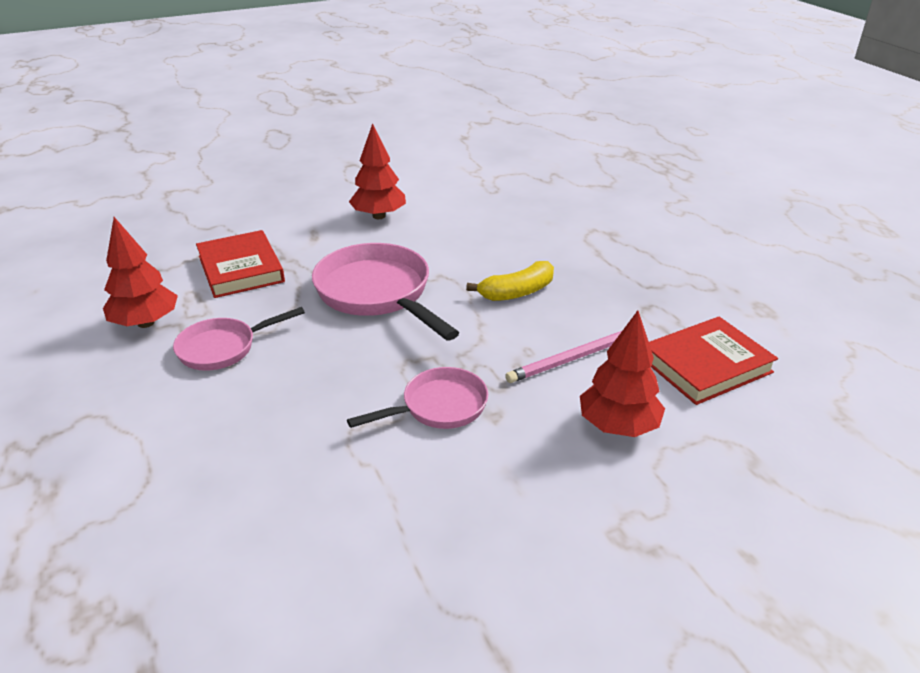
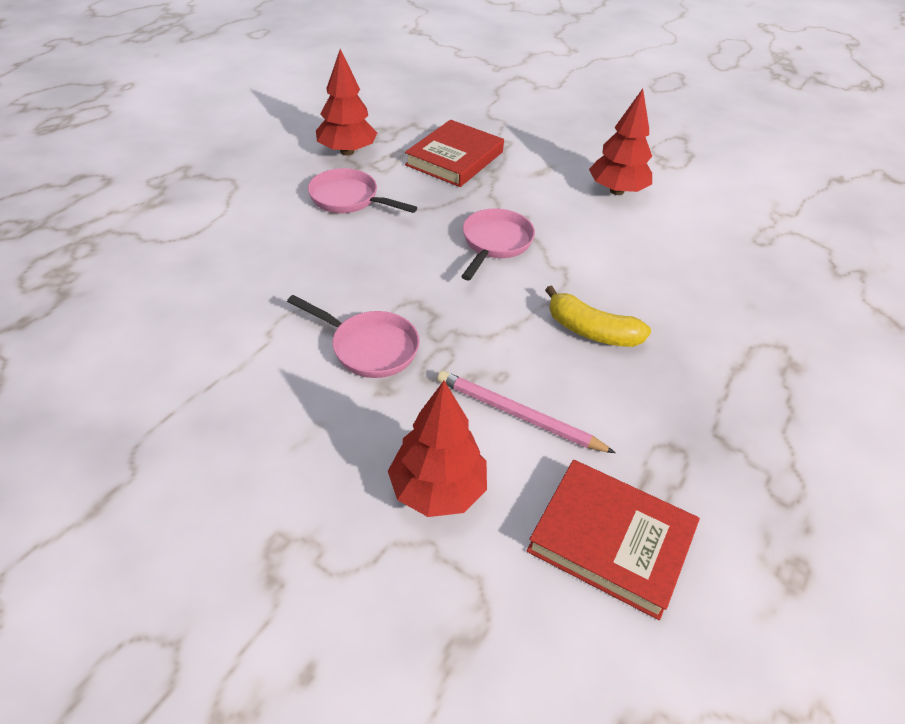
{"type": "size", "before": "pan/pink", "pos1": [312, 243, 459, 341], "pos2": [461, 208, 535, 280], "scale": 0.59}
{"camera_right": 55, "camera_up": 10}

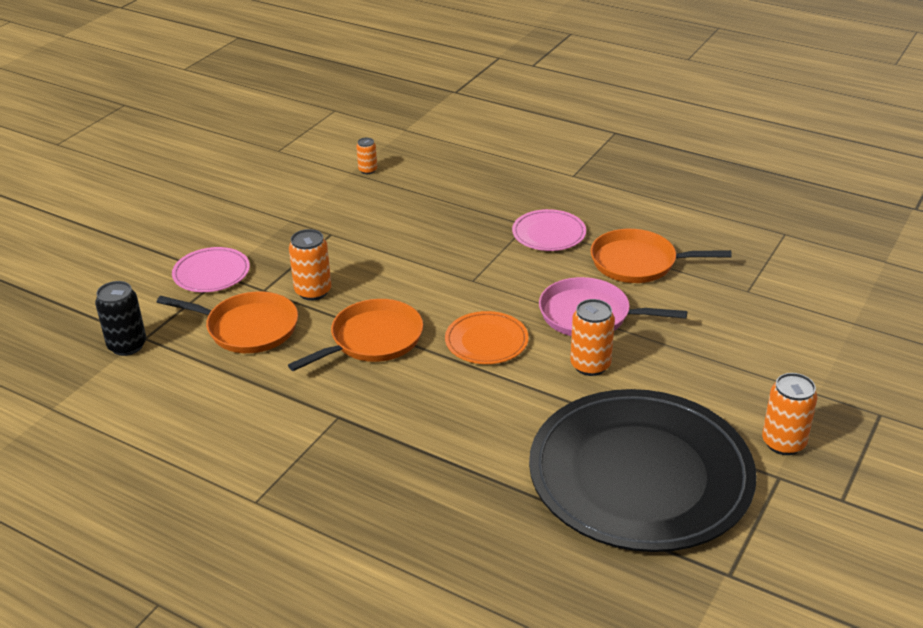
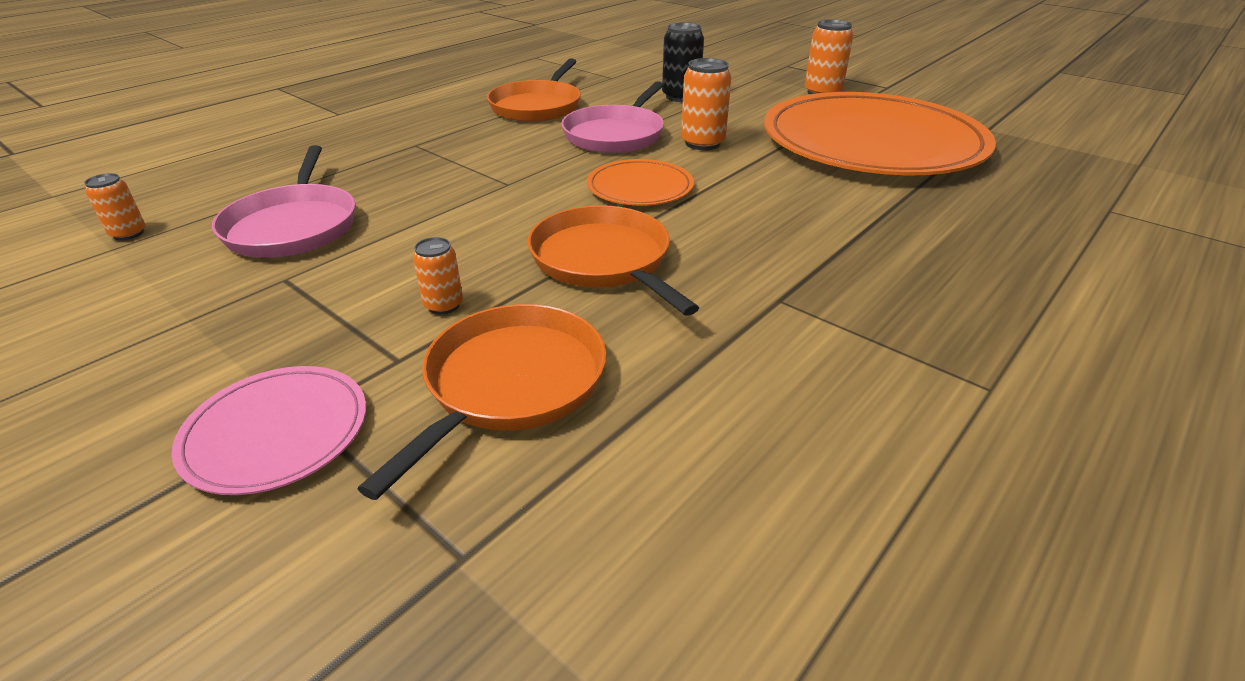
{"type": "missing", "before": "plate/pink", "pos1": [512, 209, 586, 251]}
{"type": "appeared", "after": "pan/pink", "pos2": [212, 145, 356, 258]}
{"type": "relocated", "before": "can/black", "pos1": [95, 281, 146, 356], "pos2": [662, 22, 704, 102]}
{"type": "colour", "before": "plate/black", "after": "plate/orange", "pos1": [529, 389, 757, 552], "pos2": [764, 92, 996, 175]}
{"type": "size", "before": "can/orange", "pos1": [289, 229, 331, 301], "pos2": [413, 237, 463, 314], "scale": 0.59}
{"camera_right": -80, "camera_up": 0}

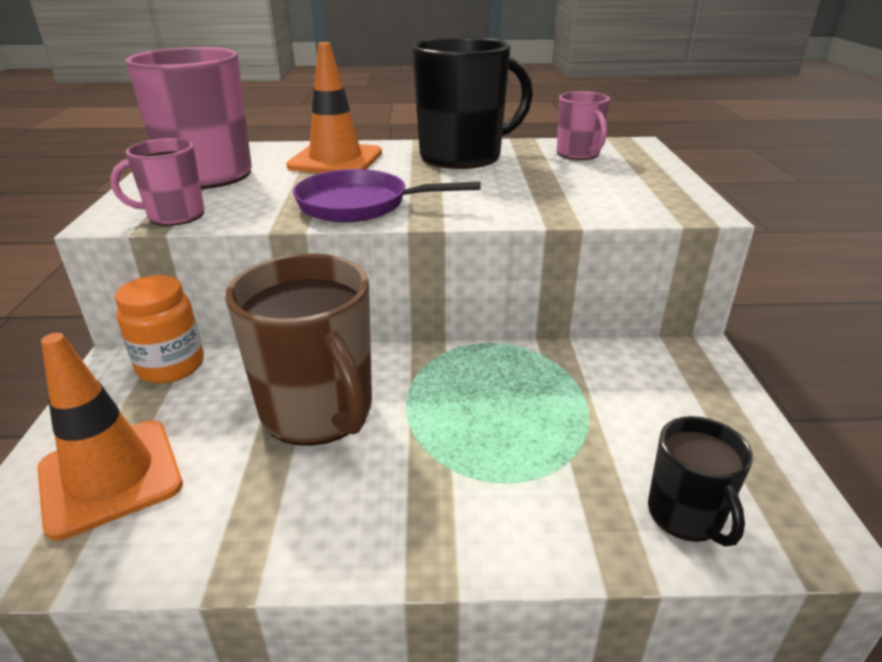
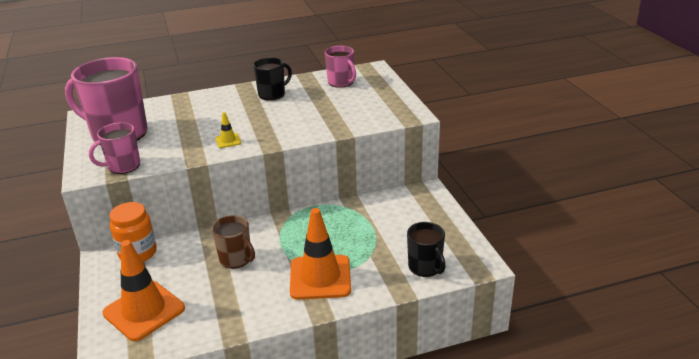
{"type": "relocated", "before": "traffic cone/orange", "pos1": [286, 42, 382, 173], "pos2": [290, 208, 351, 300]}
{"type": "exchanged", "before": "pan/purple", "after": "traffic cone/yellow", "pos1": [293, 169, 481, 222], "pos2": [215, 112, 241, 148]}
{"type": "size", "before": "mug/brown", "pos1": [225, 253, 372, 446], "pos2": [212, 215, 255, 269], "scale": 0.53}
{"type": "size", "before": "mug/black", "pos1": [412, 37, 533, 169], "pos2": [253, 57, 292, 101], "scale": 0.53}
{"camera_right": -15, "camera_up": 0}

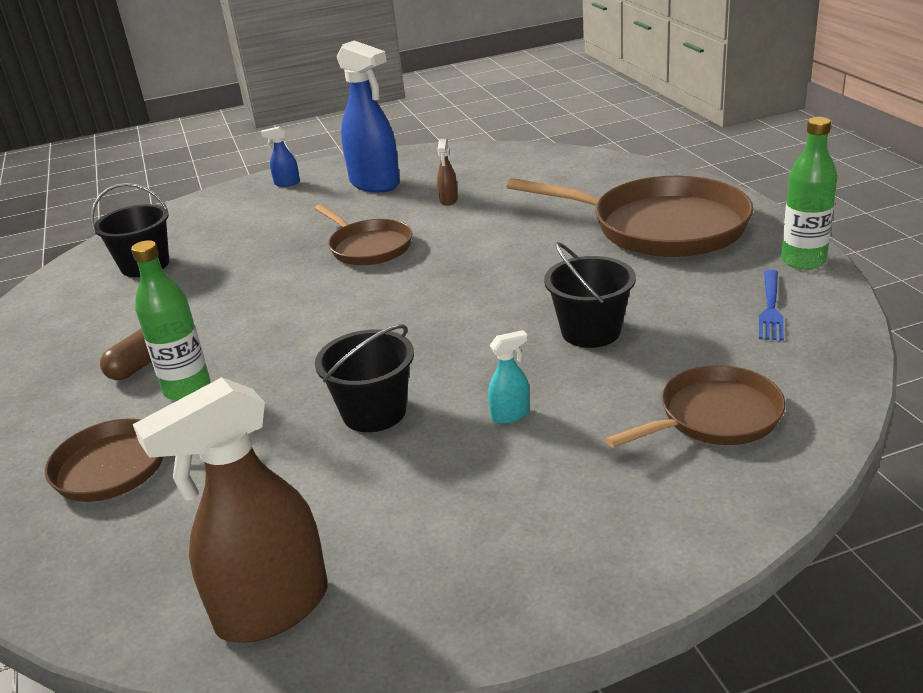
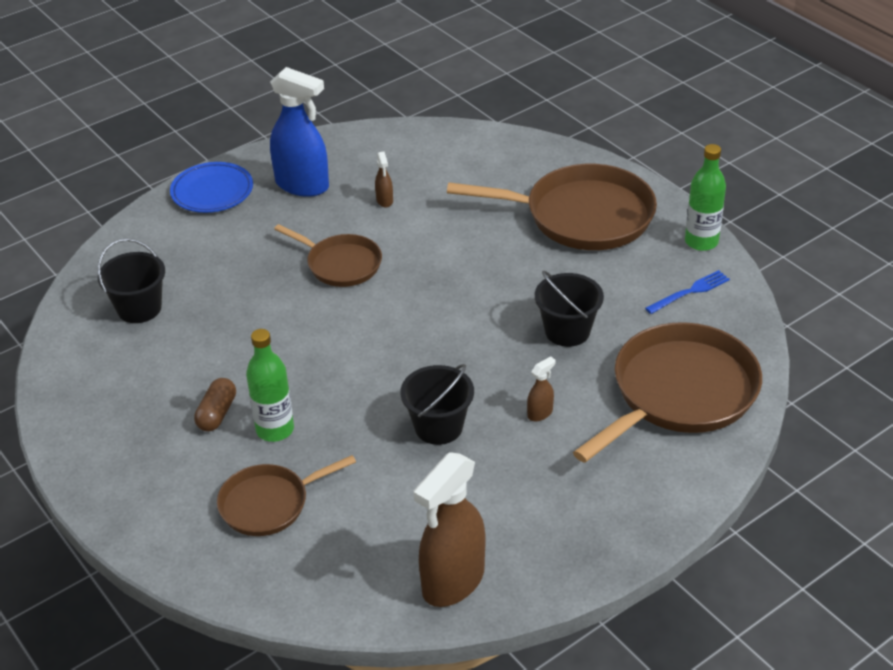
{"type": "exchanged", "before": "spray bottle/blue", "after": "plate/blue", "pos1": [261, 126, 300, 187], "pos2": [170, 162, 253, 213]}
{"type": "colour", "before": "spray bottle/turquoise", "after": "spray bottle/brown", "pos1": [488, 330, 530, 424], "pos2": [527, 356, 556, 422]}
{"type": "spun", "before": "fork/blue", "pos1": [759, 270, 784, 341], "pos2": [645, 270, 730, 314], "turn": -120}
{"type": "size", "before": "pan/brown", "pos1": [605, 365, 786, 448], "pos2": [573, 322, 762, 463], "scale": 1.76}
{"camera_right": -20, "camera_up": 10}

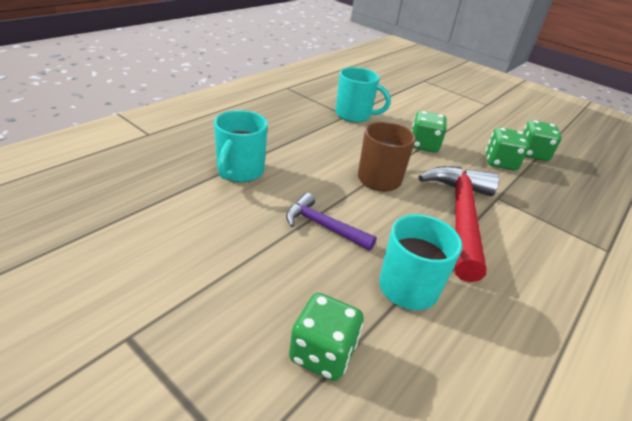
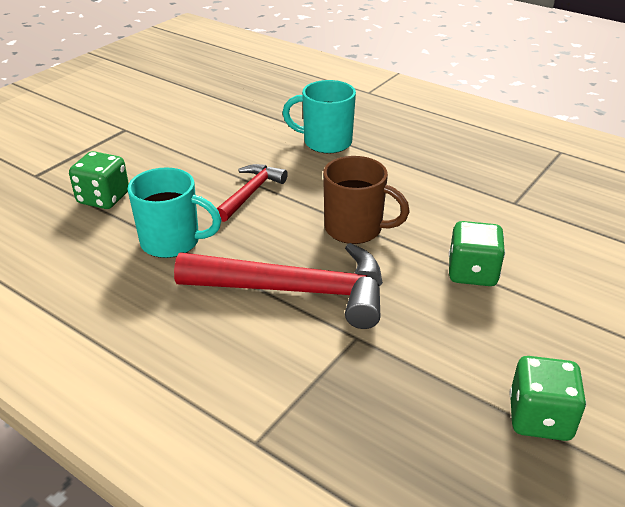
{"type": "missing", "before": "mug/turquoise", "pos1": [335, 67, 391, 122]}
{"type": "missing", "before": "dice/green", "pos1": [486, 127, 529, 170]}
{"type": "colour", "before": "hammer/purple", "after": "hammer/red", "pos1": [286, 193, 377, 251], "pos2": [216, 164, 288, 222]}
{"camera_right": 90, "camera_up": 0}

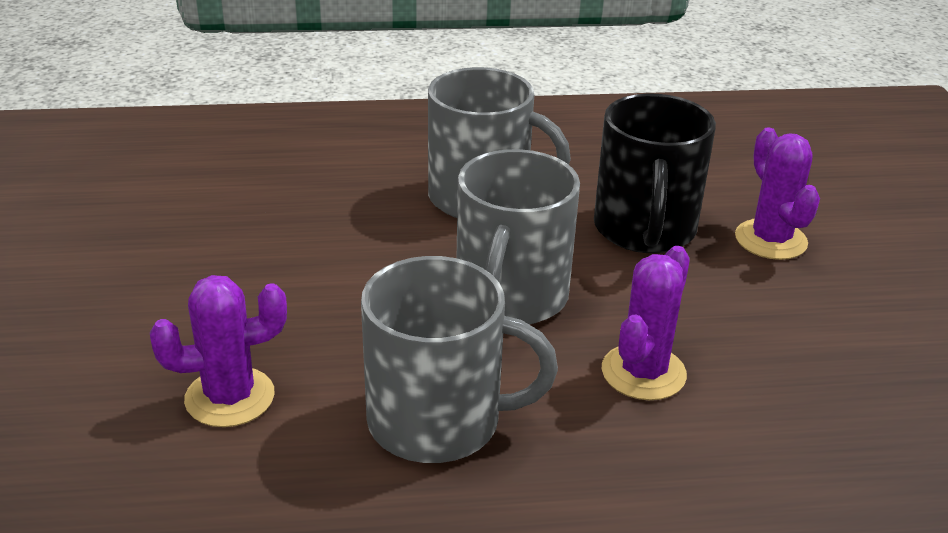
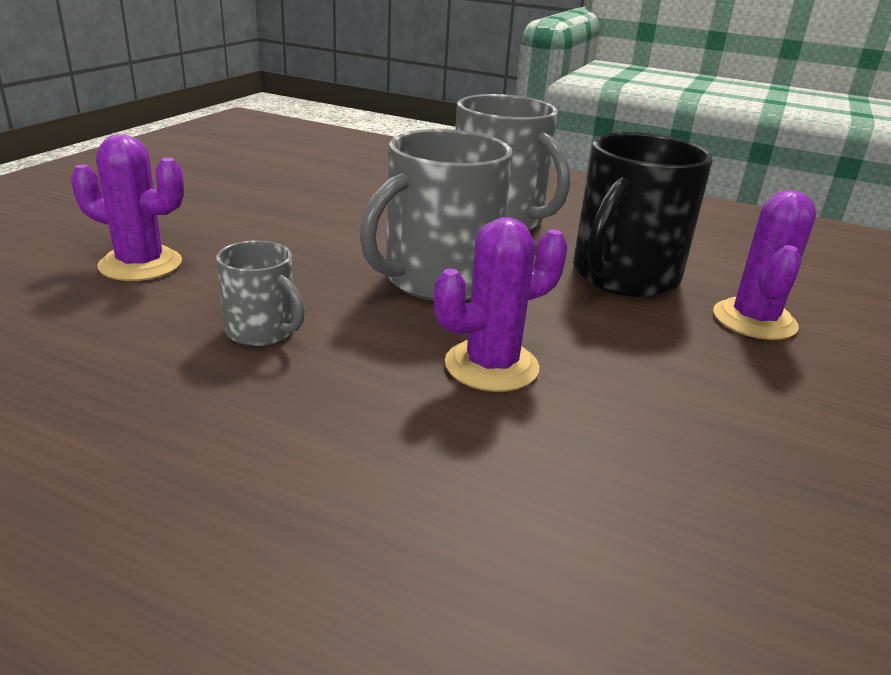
{"type": "size", "before": "mug/grey", "pos1": [361, 256, 558, 463], "pos2": [216, 240, 305, 346], "scale": 0.52}
{"camera_right": 30, "camera_up": -5}

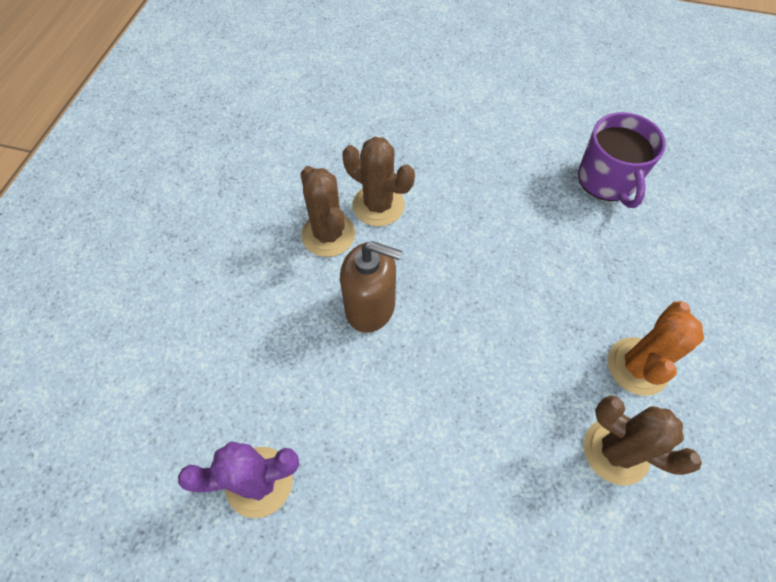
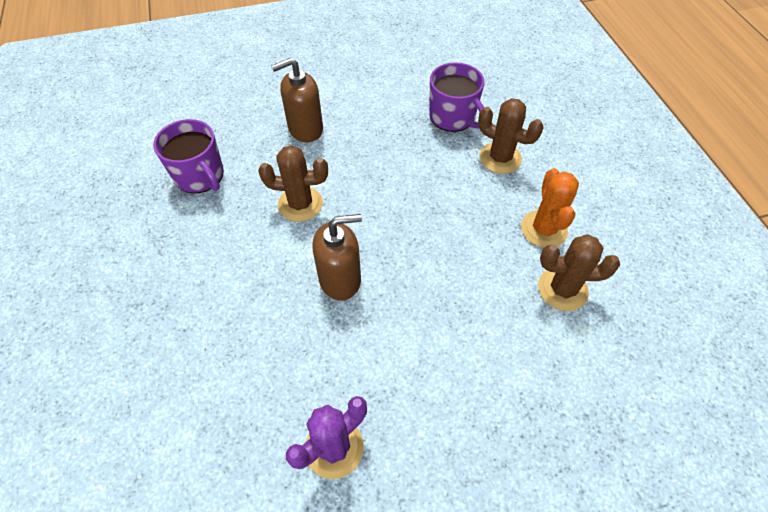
{"type": "appeared", "after": "mug/purple", "pos2": [153, 119, 224, 193]}
{"type": "appeared", "after": "soap dispenser/brown", "pos2": [271, 58, 323, 142]}
{"type": "relocated", "before": "cactus/brown", "pos1": [301, 166, 355, 257], "pos2": [478, 98, 544, 174]}
{"camera_right": -30, "camera_up": -5}

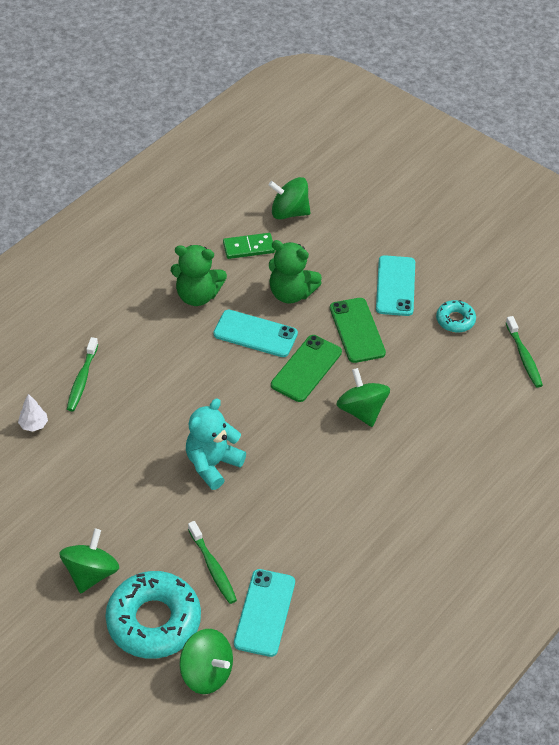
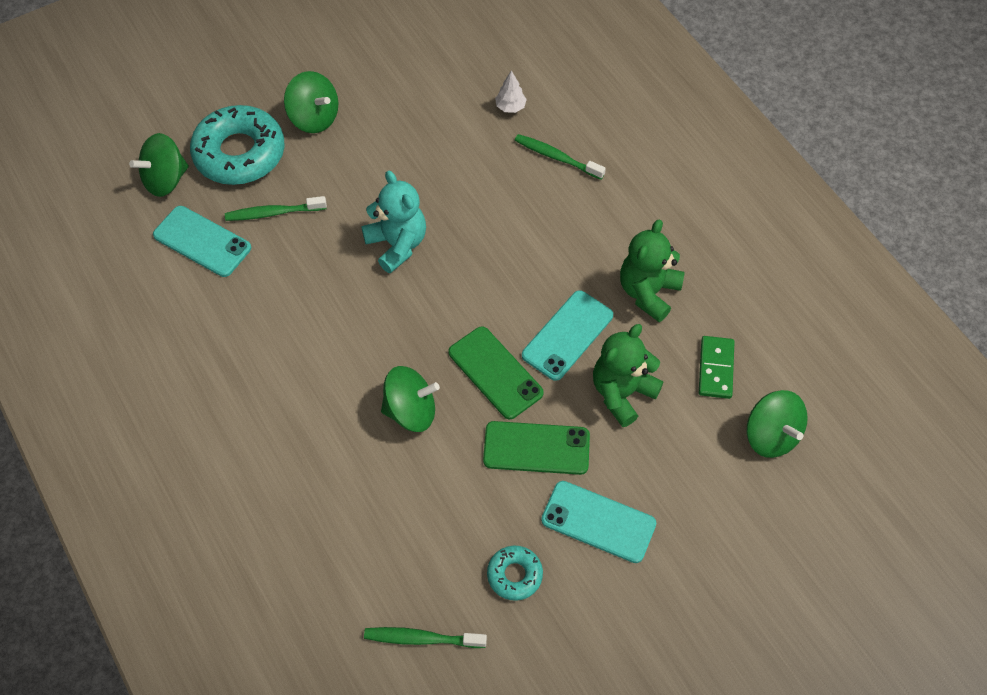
{"type": "spun", "before": "spinning top/green", "pos1": [268, 177, 311, 219], "pos2": [746, 390, 808, 458], "turn": 120}
{"camera_right": 110, "camera_up": 10}

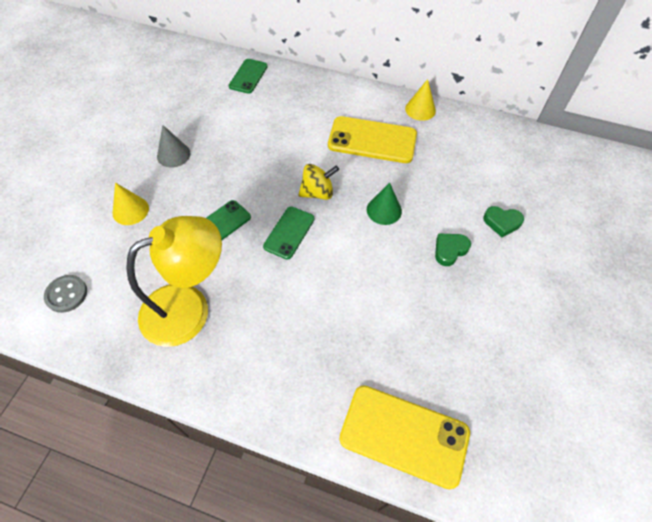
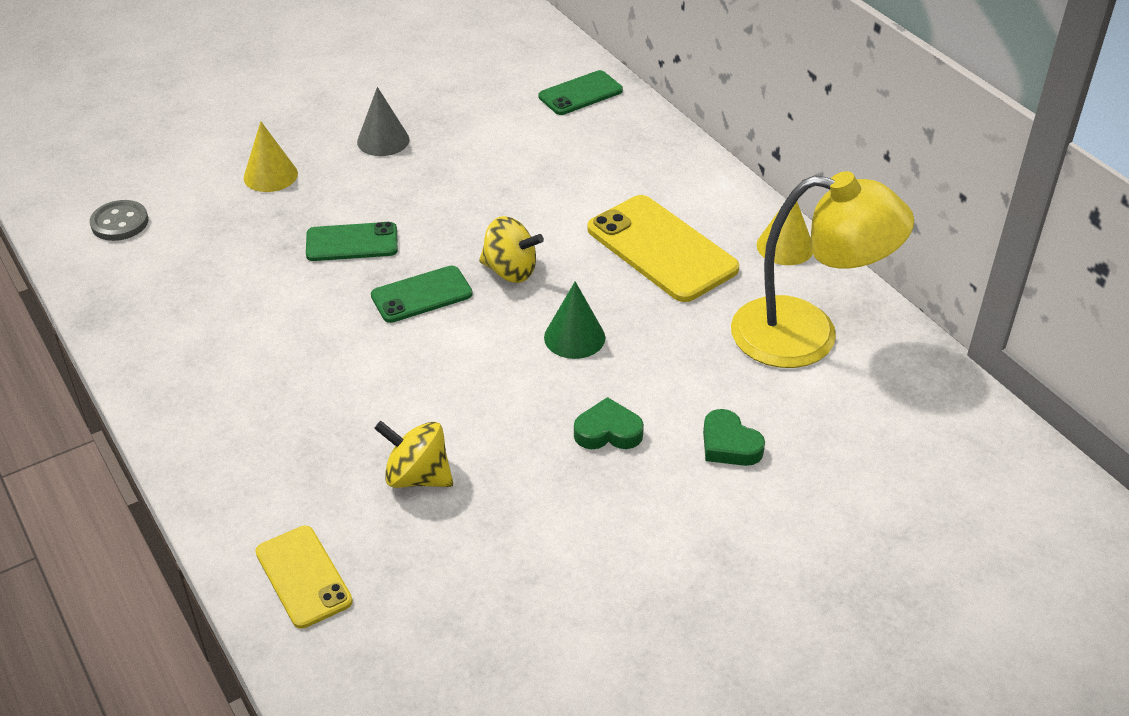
{"type": "appeared", "after": "spinning top/yellow", "pos2": [374, 421, 453, 488]}
{"type": "relocated", "before": "lamp/yellow", "pos1": [126, 216, 222, 347], "pos2": [731, 171, 914, 368]}
{"type": "size", "before": "phone/yellow", "pos1": [339, 385, 470, 489], "pos2": [255, 526, 353, 629], "scale": 0.6}
{"camera_right": 40, "camera_up": -15}

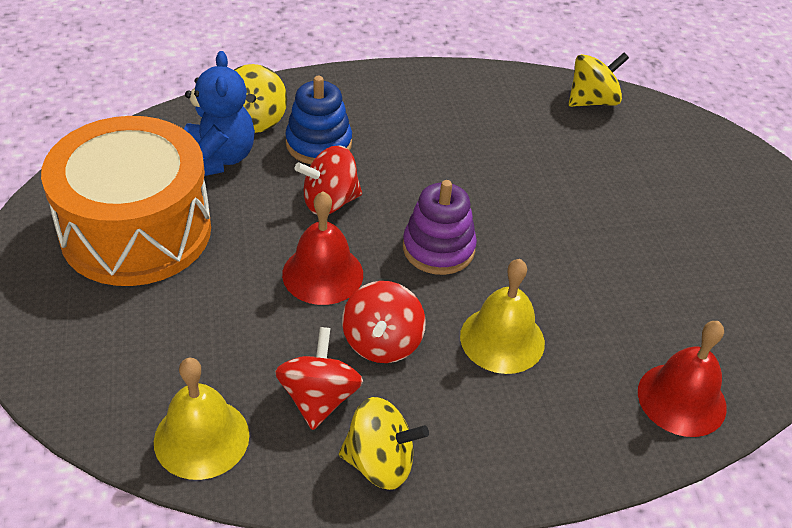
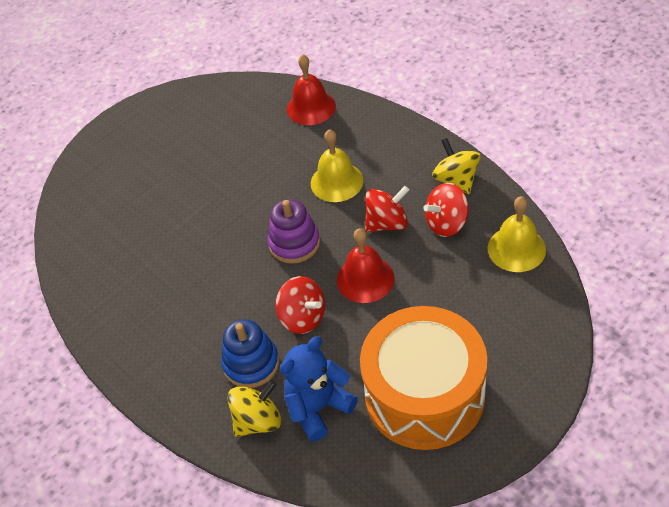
{"type": "missing", "before": "spinning top/yellow", "pos1": [569, 53, 629, 107]}
{"camera_right": -115, "camera_up": 5}

